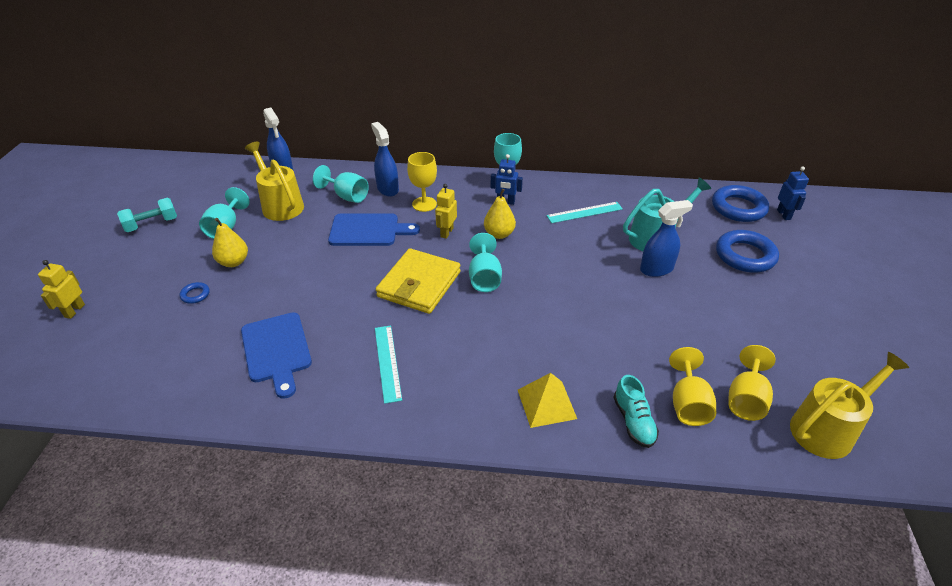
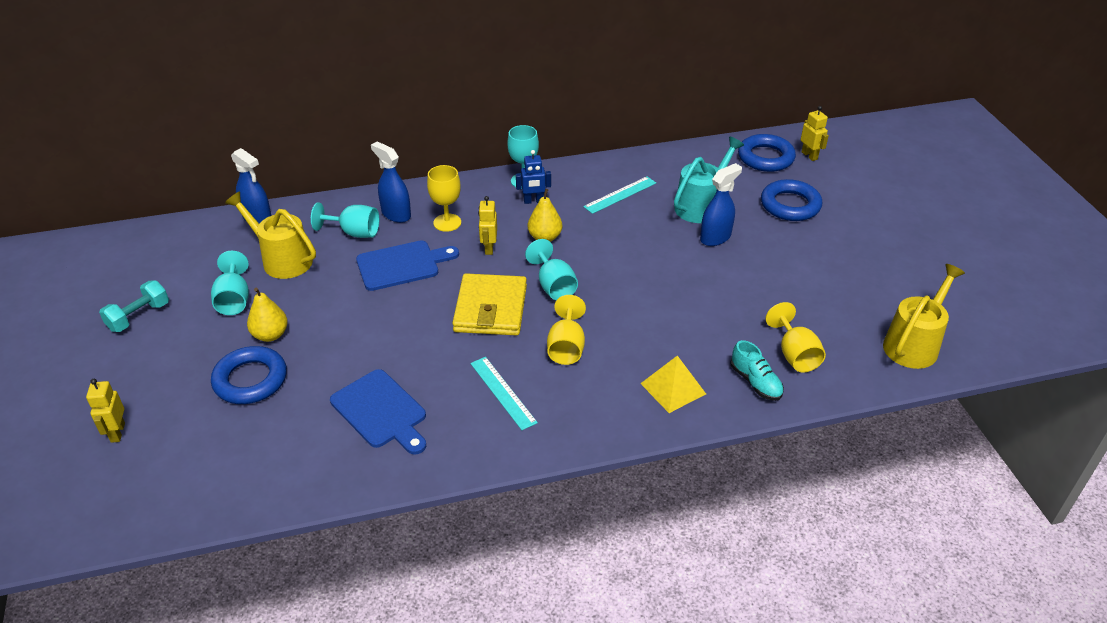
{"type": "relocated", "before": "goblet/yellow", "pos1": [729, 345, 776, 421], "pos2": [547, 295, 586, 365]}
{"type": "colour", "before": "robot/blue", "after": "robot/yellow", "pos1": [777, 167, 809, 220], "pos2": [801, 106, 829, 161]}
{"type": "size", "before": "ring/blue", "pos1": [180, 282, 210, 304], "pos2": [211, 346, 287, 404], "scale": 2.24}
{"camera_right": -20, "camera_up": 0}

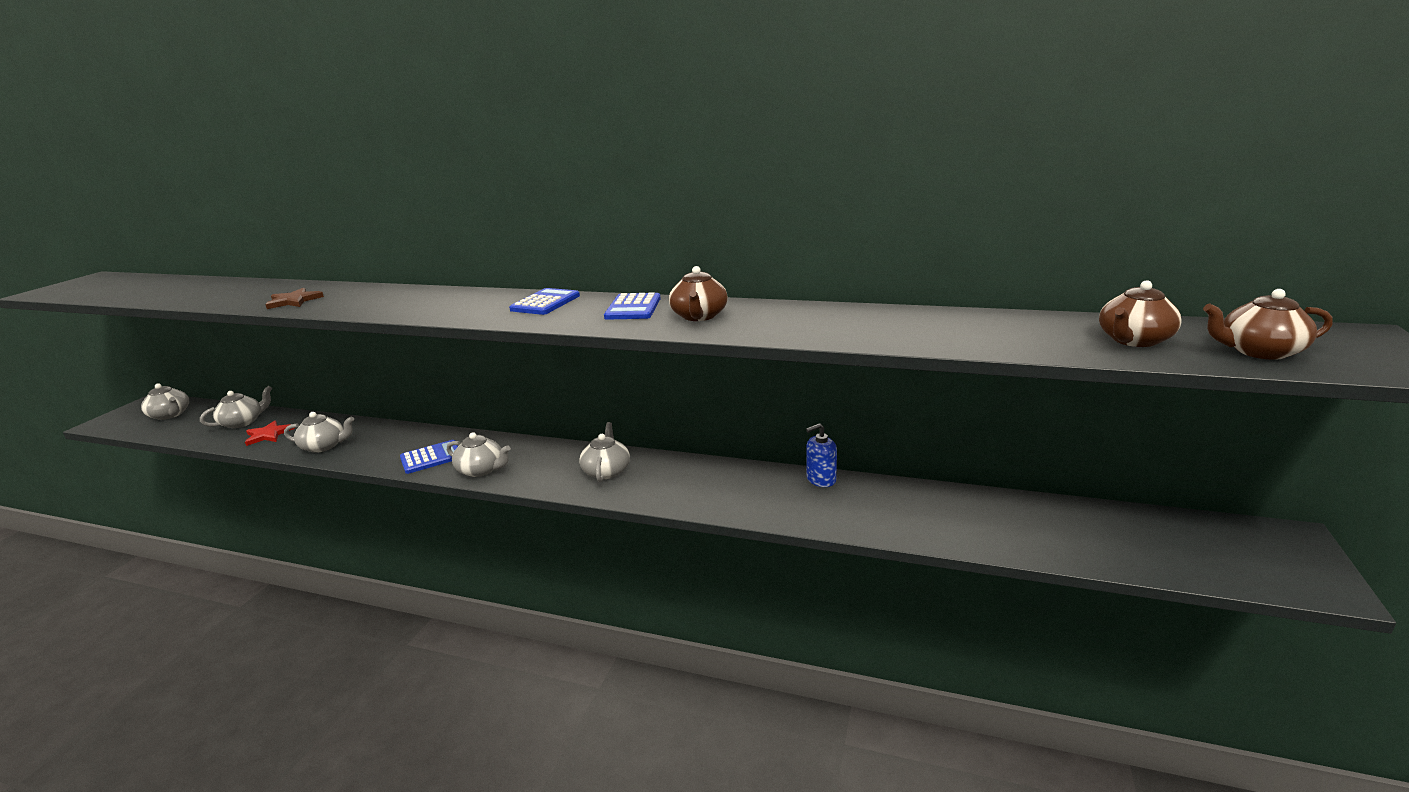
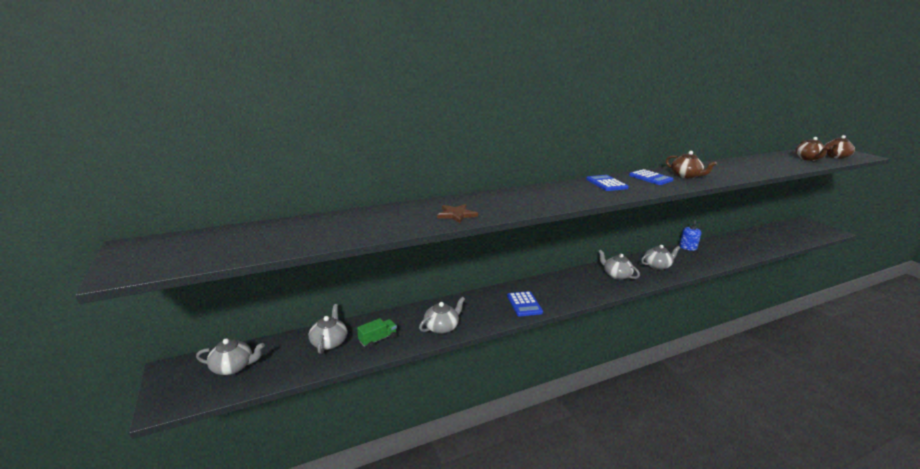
{"type": "relocated", "before": "teapot/grey", "pos1": [447, 432, 511, 477], "pos2": [641, 245, 680, 270]}
{"type": "exchanged", "before": "star/red", "after": "truck/green", "pos1": [245, 420, 295, 446], "pos2": [357, 318, 397, 348]}
{"type": "spun", "before": "calculator/blue", "pos1": [400, 440, 458, 474], "pos2": [507, 291, 543, 316], "turn": 150}
{"camera_right": -45, "camera_up": 0}

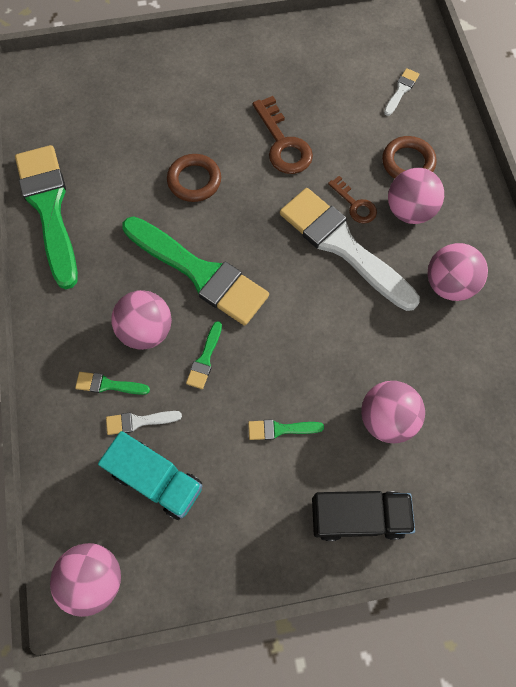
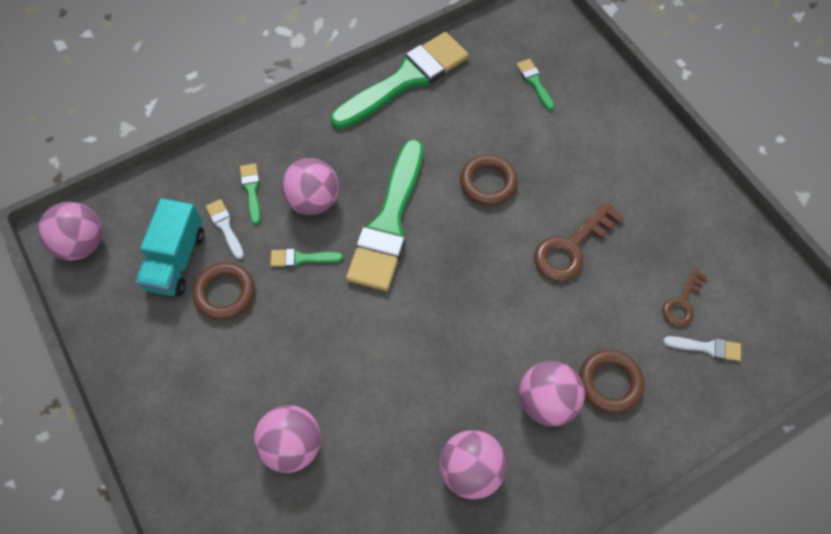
{"type": "missing", "before": "brush/white", "pos1": [280, 188, 420, 311]}
{"type": "missing", "before": "truck/black", "pos1": [312, 491, 415, 541]}
{"type": "appeared", "after": "ring/brown", "pos2": [193, 262, 255, 320]}
{"type": "relocated", "before": "brush/green", "pos1": [248, 419, 324, 440], "pos2": [516, 59, 554, 111]}
{"type": "relocated", "before": "key/brown", "pos1": [328, 176, 377, 224], "pos2": [663, 268, 707, 327]}
{"camera_right": 70, "camera_up": -5}

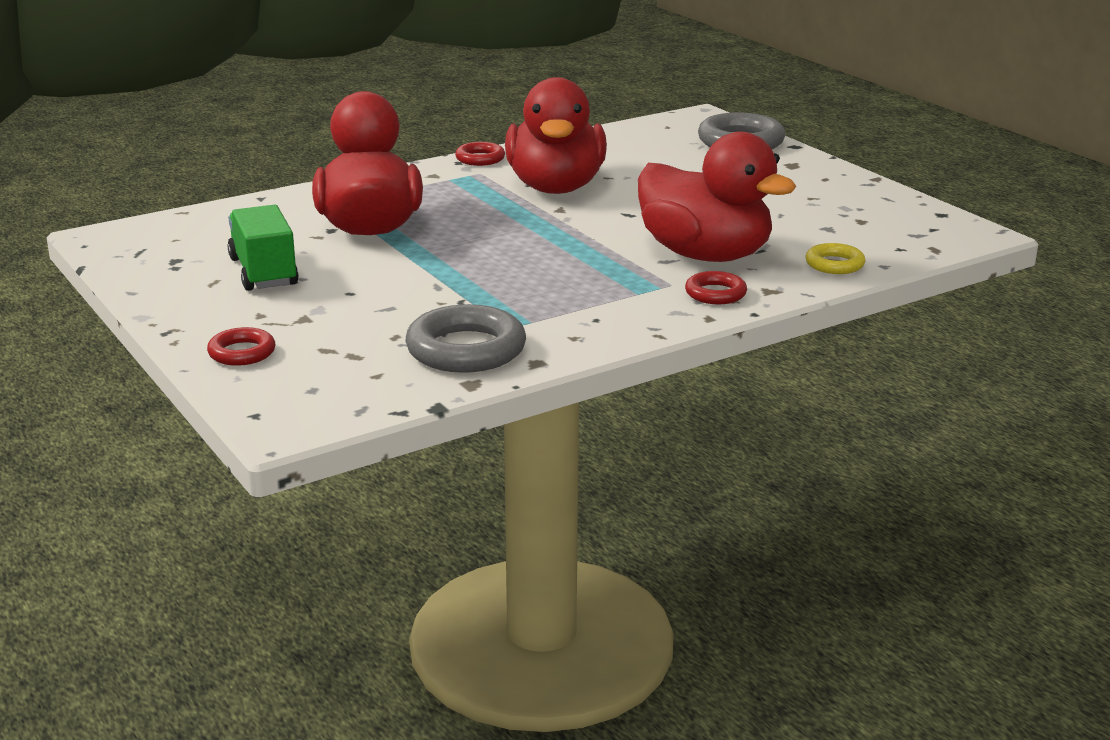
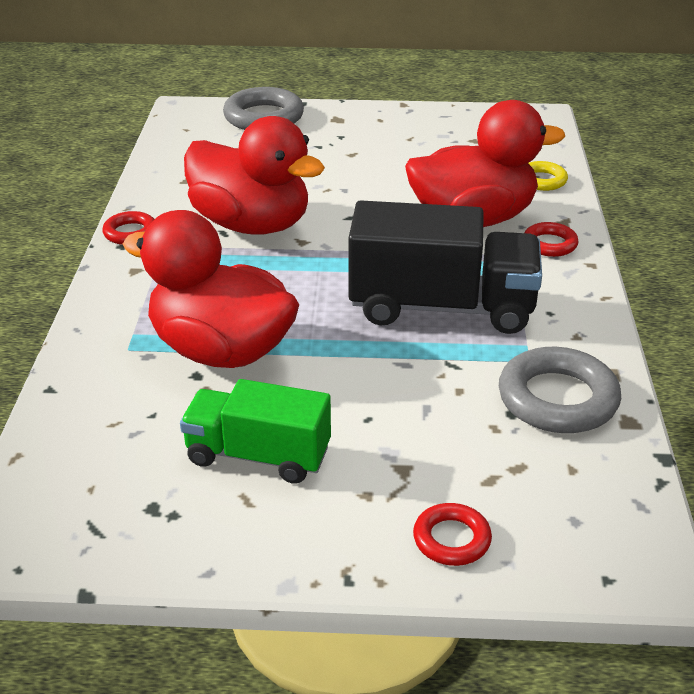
{"type": "appeared", "after": "truck/black", "pos2": [348, 200, 542, 334]}
{"camera_right": -55, "camera_up": 10}

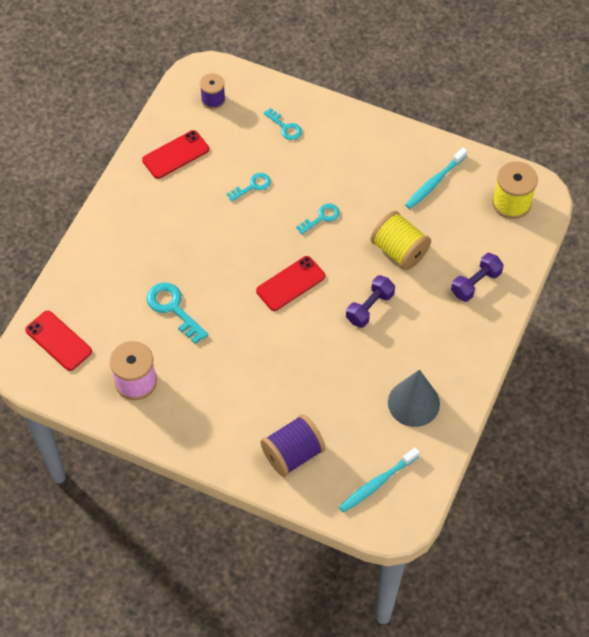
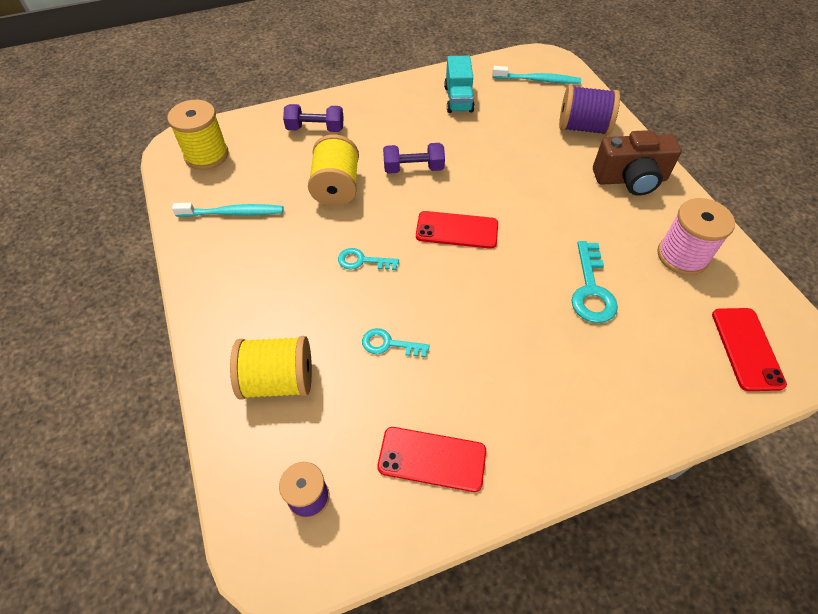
{"type": "appeared", "after": "camera/brown", "pos2": [593, 130, 682, 196]}
{"type": "exchanged", "before": "key/turquoise", "after": "spool/yellow", "pos1": [264, 108, 302, 140], "pos2": [230, 336, 312, 400]}
{"type": "exchanged", "before": "cone/grey", "after": "truck/turquoise", "pos1": [388, 370, 440, 427], "pos2": [444, 56, 475, 113]}
{"camera_right": -135, "camera_up": -5}

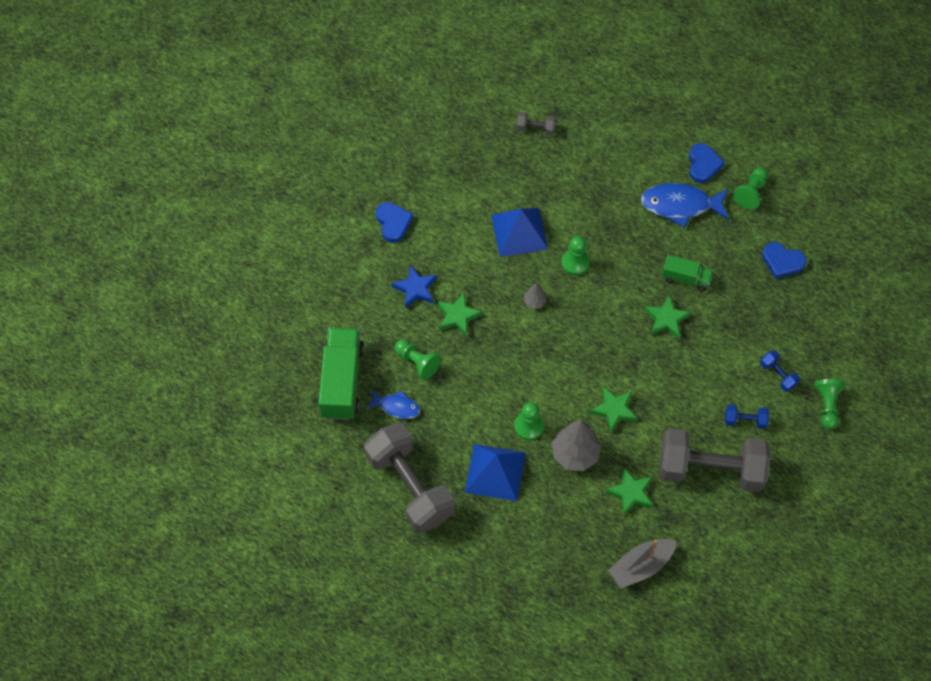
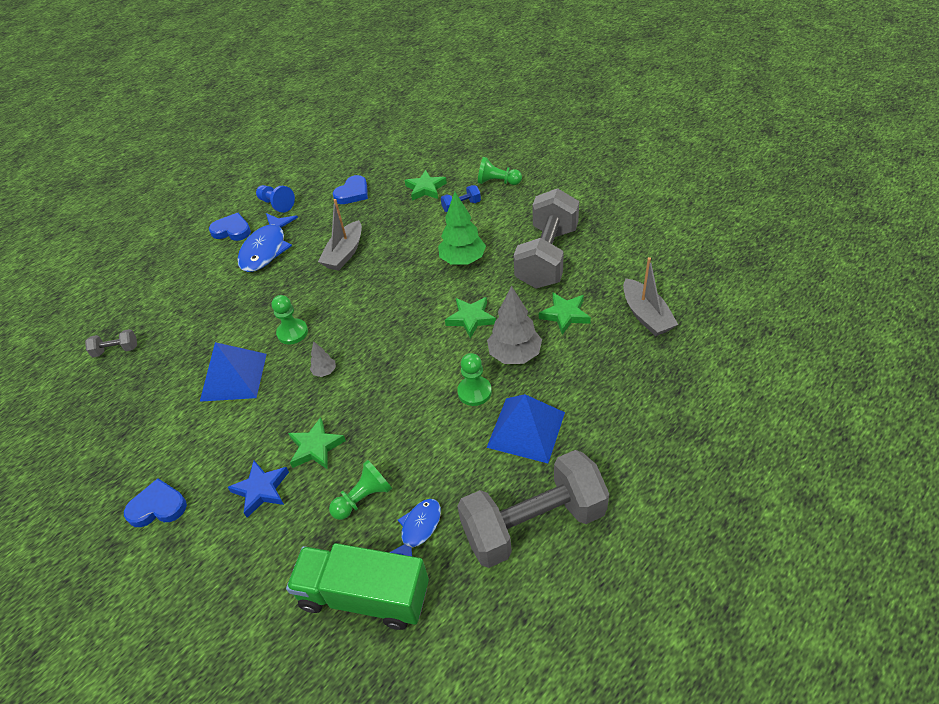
{"type": "missing", "before": "dumbbell/blue", "pos1": [725, 404, 769, 429]}
{"type": "appeared", "after": "tree/green", "pos2": [438, 192, 486, 265]}
{"type": "relocated", "before": "star/green", "pos1": [644, 295, 691, 339], "pos2": [405, 170, 447, 201]}
{"type": "exchanged", "before": "truck/green", "after": "boat/grey", "pos1": [662, 255, 713, 292], "pos2": [318, 199, 362, 271]}
{"type": "colour", "before": "pawn/green", "after": "pawn/blue", "pos1": [733, 167, 768, 209], "pos2": [256, 185, 295, 213]}
{"type": "spun", "before": "dumbbell/grey", "pos1": [516, 112, 556, 136], "pos2": [85, 329, 137, 357], "turn": 60}
{"camera_right": -75, "camera_up": -15}

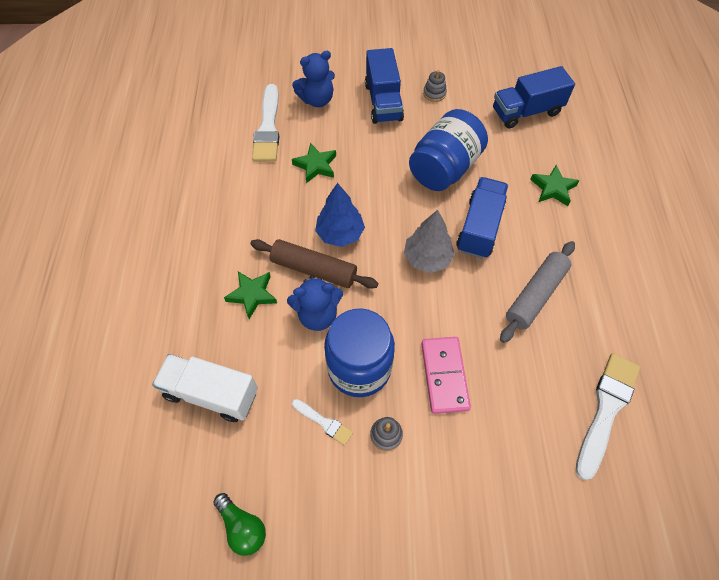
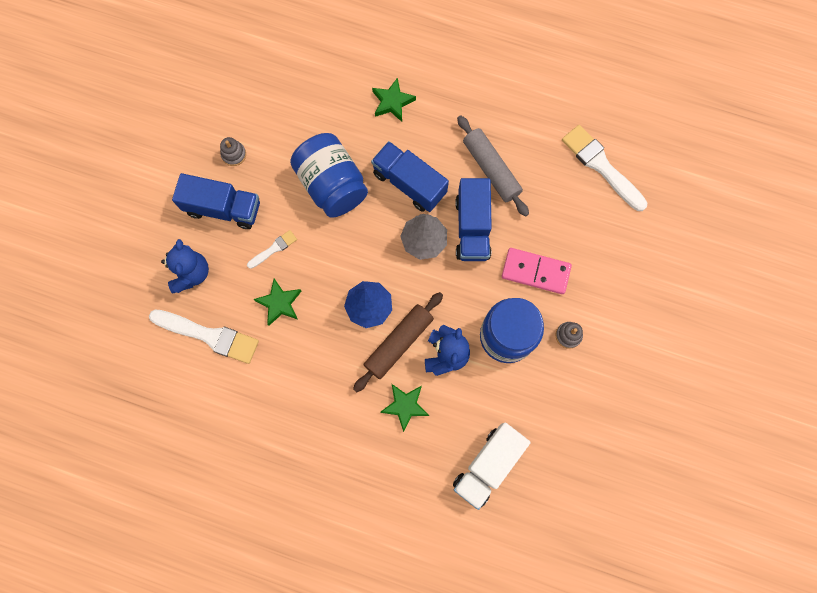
{"type": "missing", "before": "light bulb/green", "pos1": [213, 493, 266, 556]}
{"type": "relocated", "before": "brush/white", "pos1": [292, 399, 353, 445], "pos2": [247, 230, 297, 269]}
{"type": "relocated", "before": "truck/blue", "pos1": [493, 66, 575, 129], "pos2": [455, 178, 492, 261]}
{"camera_right": -70, "camera_up": 15}

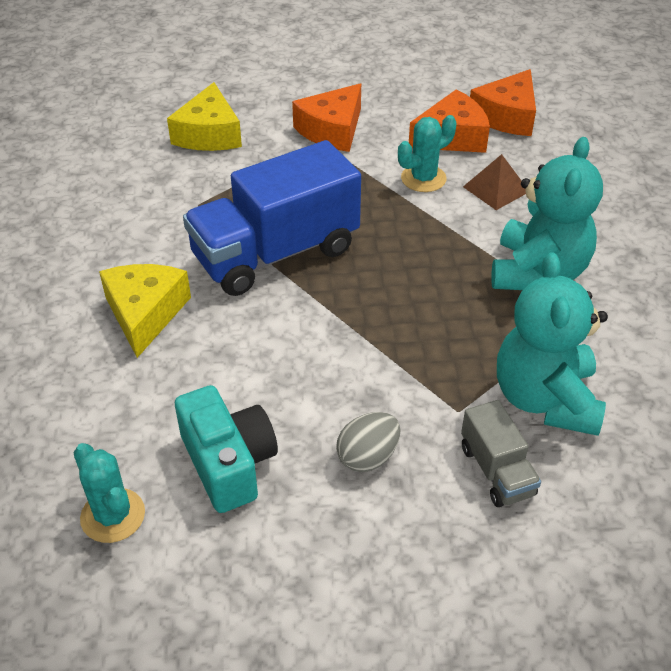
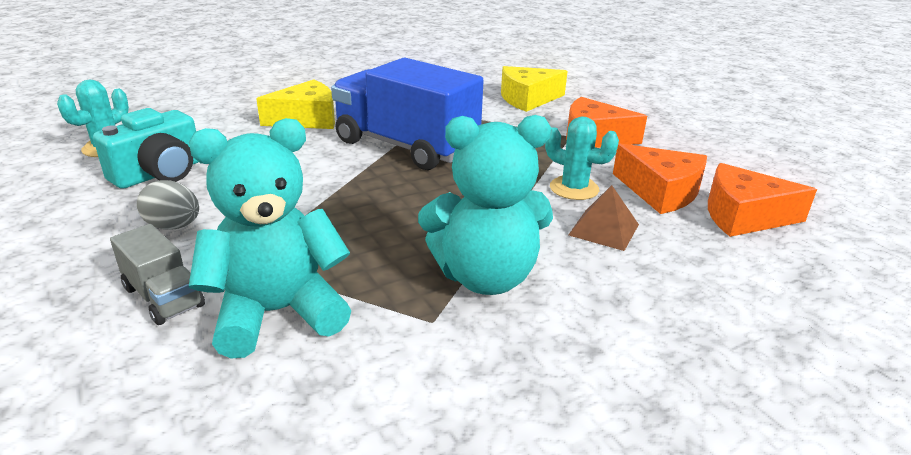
{"type": "spun", "before": "truck/grey", "pos1": [461, 400, 541, 507], "pos2": [110, 224, 205, 325], "turn": -90}
{"camera_right": 65, "camera_up": -15}

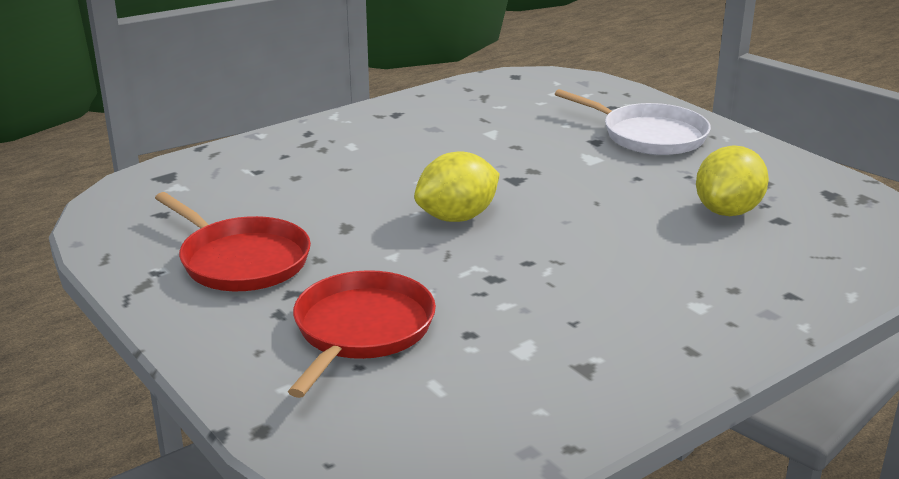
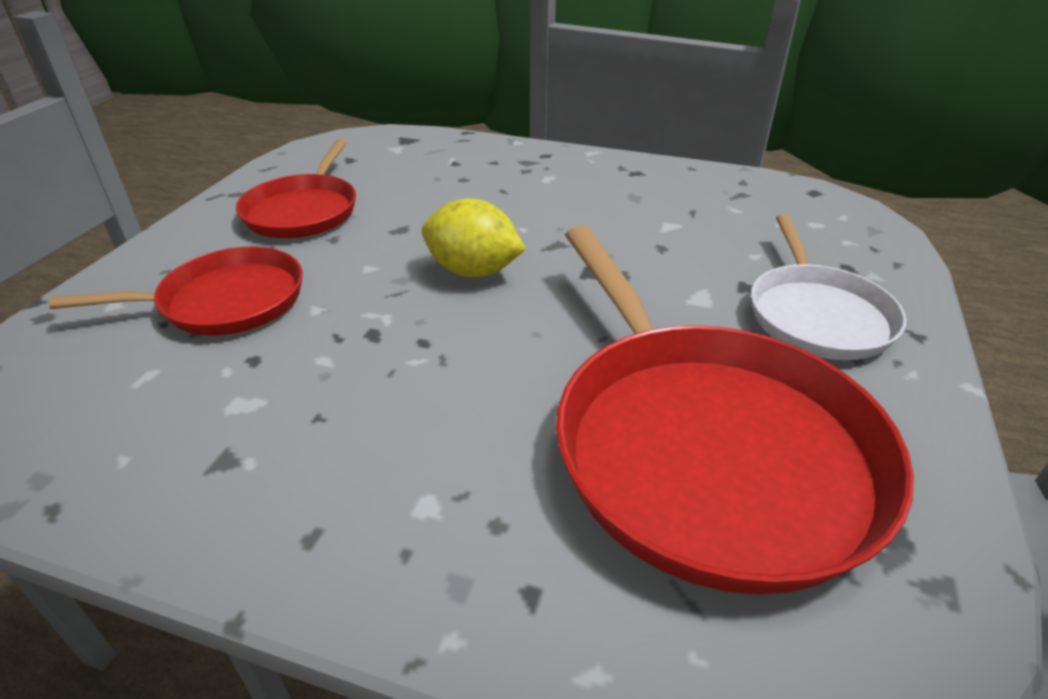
{"type": "exchanged", "before": "lemon/yellow", "after": "pan/red", "pos1": [696, 146, 769, 216], "pos2": [556, 226, 914, 595]}
{"camera_right": 55, "camera_up": 10}

